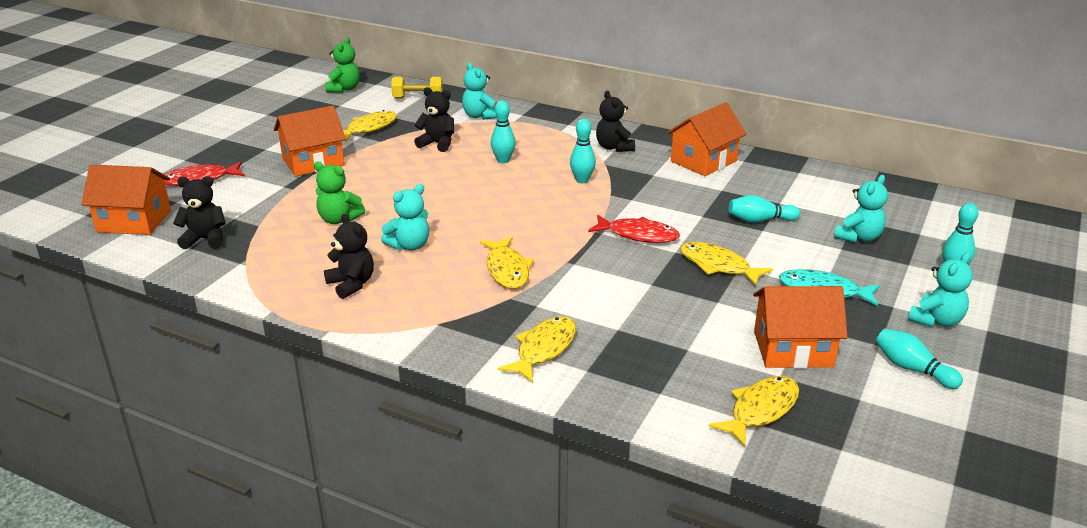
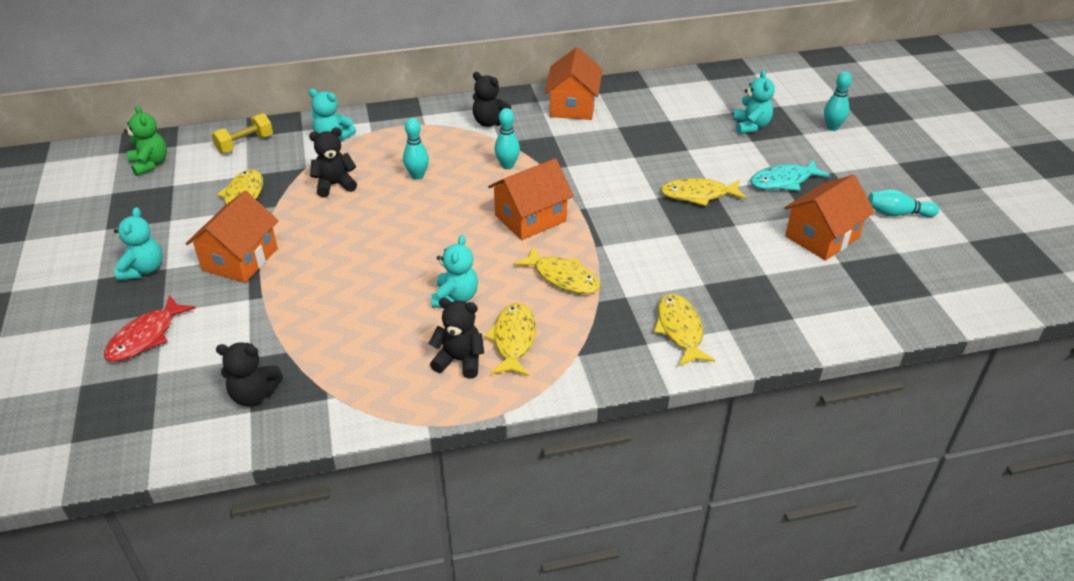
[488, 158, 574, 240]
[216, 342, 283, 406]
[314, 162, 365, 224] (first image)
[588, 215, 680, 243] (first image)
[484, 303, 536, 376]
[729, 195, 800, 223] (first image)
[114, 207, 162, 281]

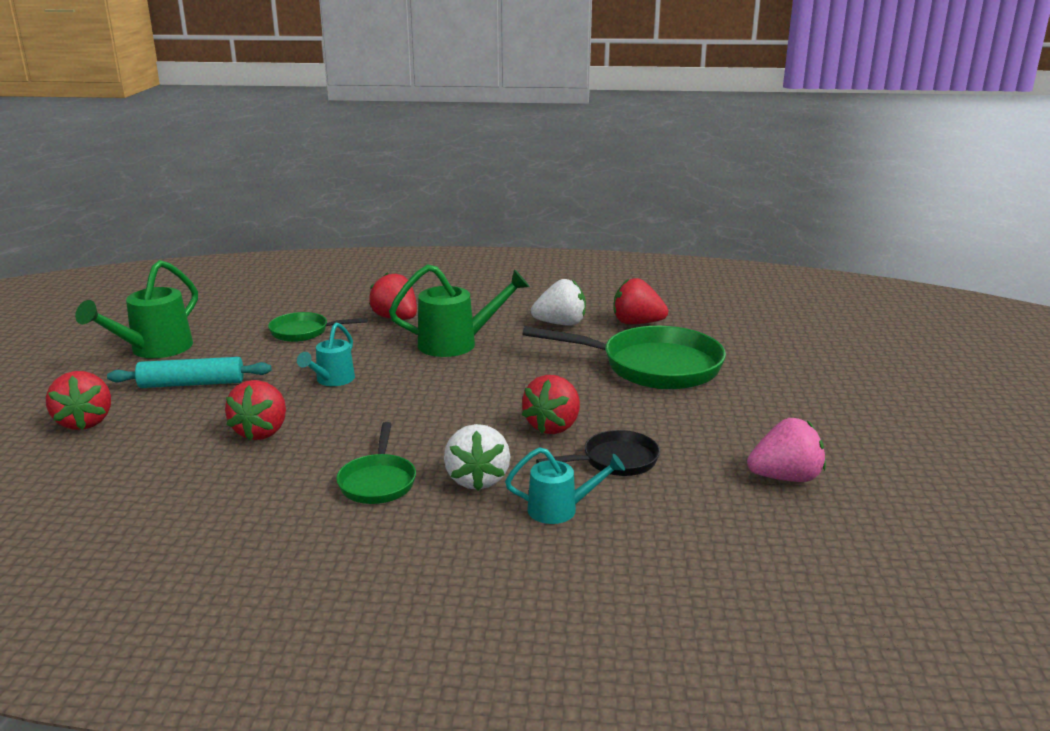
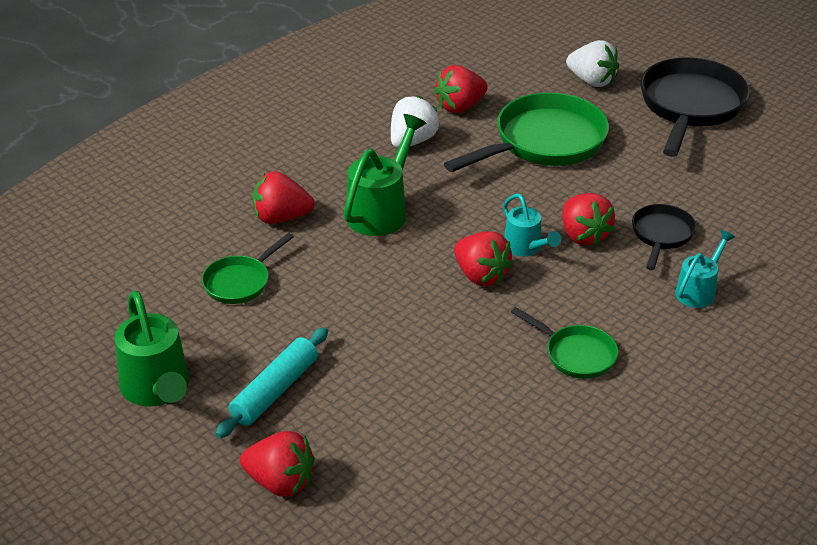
[454, 231, 513, 286]
[503, 194, 561, 256]
[566, 40, 619, 87]
[747, 418, 826, 482] (first image)
[640, 57, 749, 157]

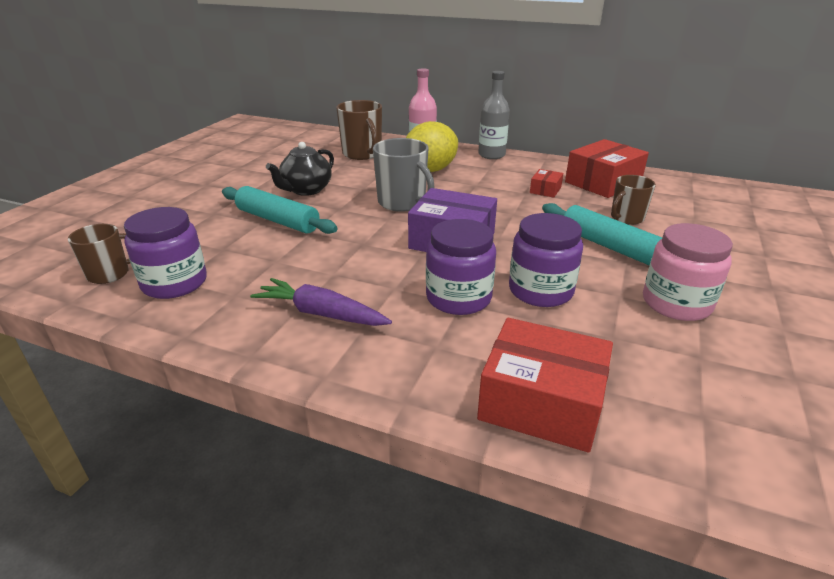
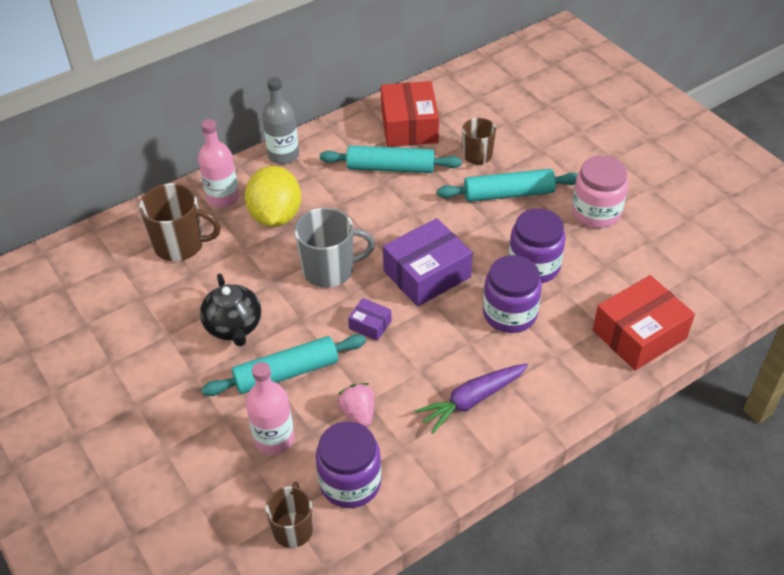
[320, 146, 462, 173]
[246, 362, 294, 455]
[338, 383, 375, 427]
[348, 298, 392, 341]

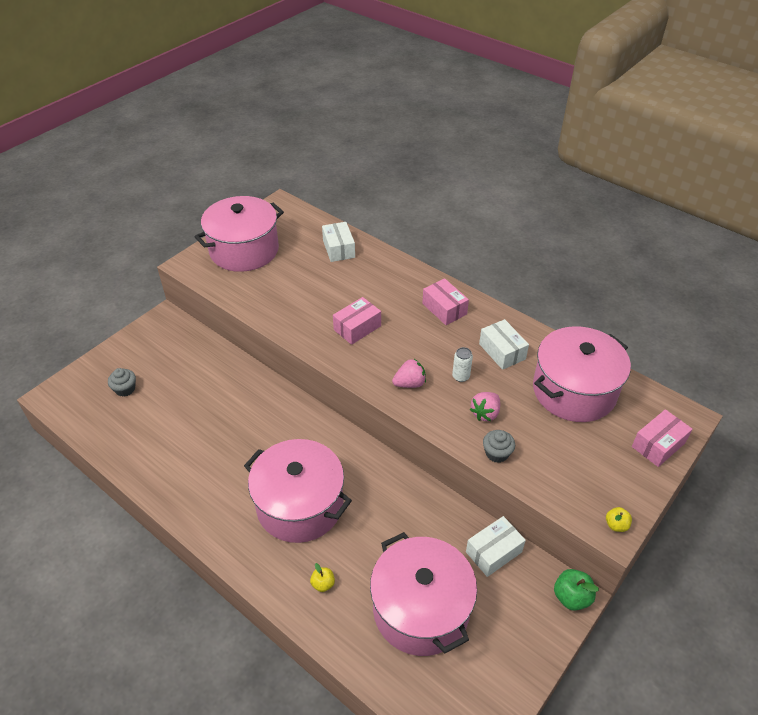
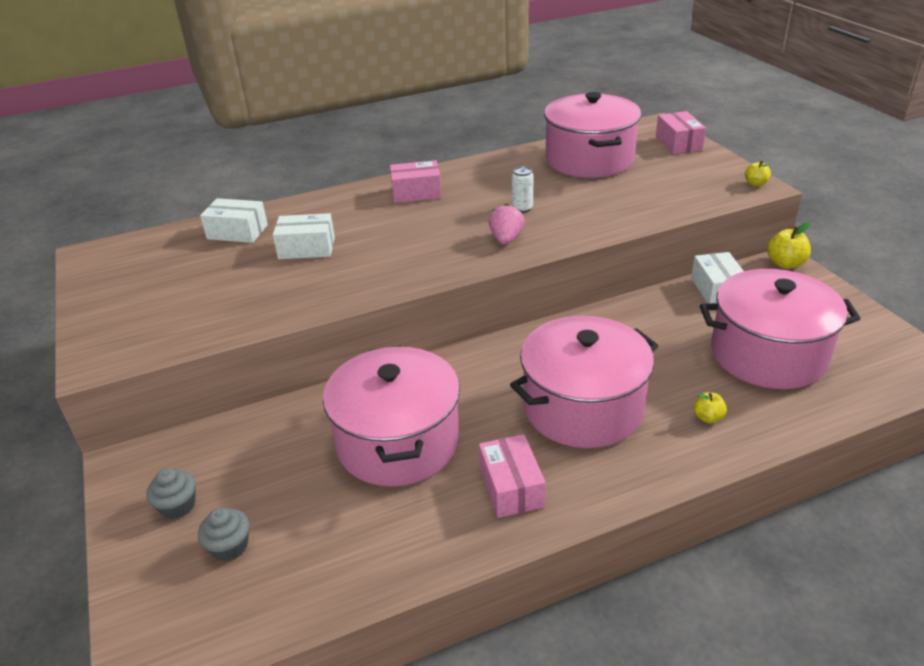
[323, 346, 460, 487]
[479, 434, 546, 518]
[470, 392, 500, 421] (first image)
[273, 213, 335, 259]
[146, 468, 196, 519]
[767, 222, 811, 269]

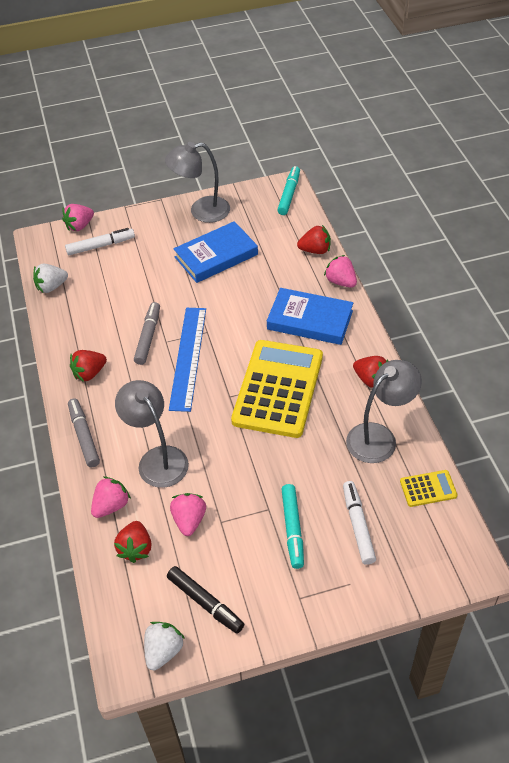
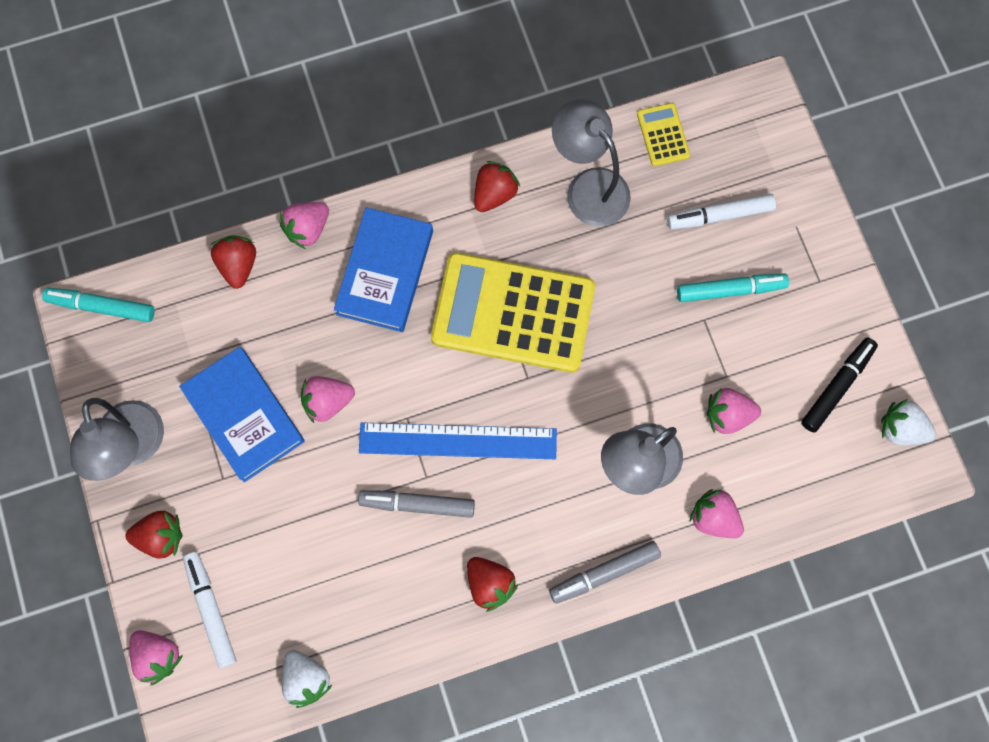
[125, 511, 183, 559]
[301, 376, 355, 423]

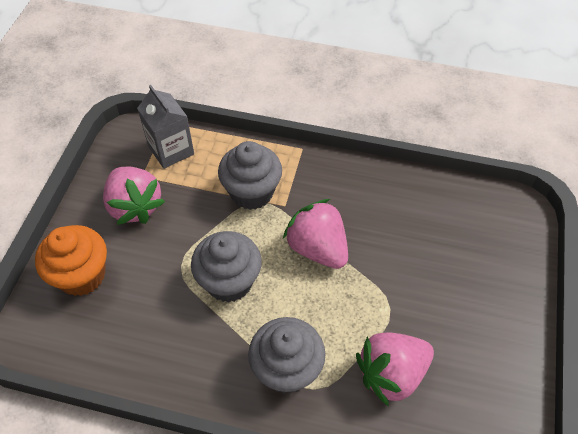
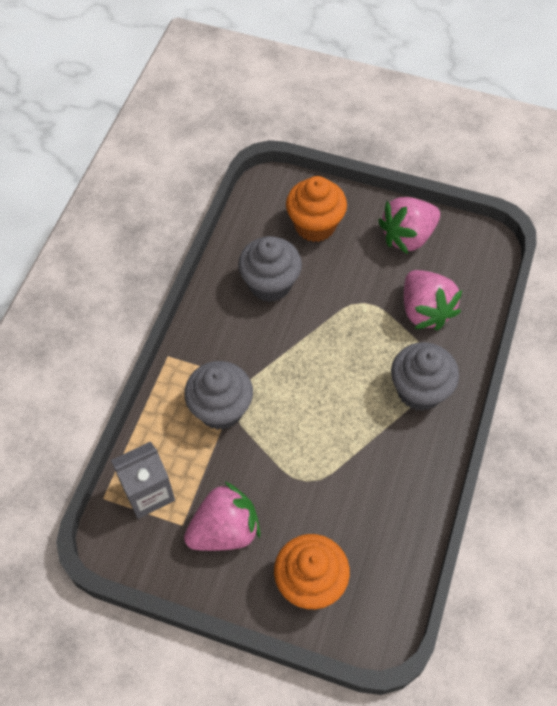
[238, 236, 302, 302]
[378, 197, 440, 254]
[286, 176, 347, 242]

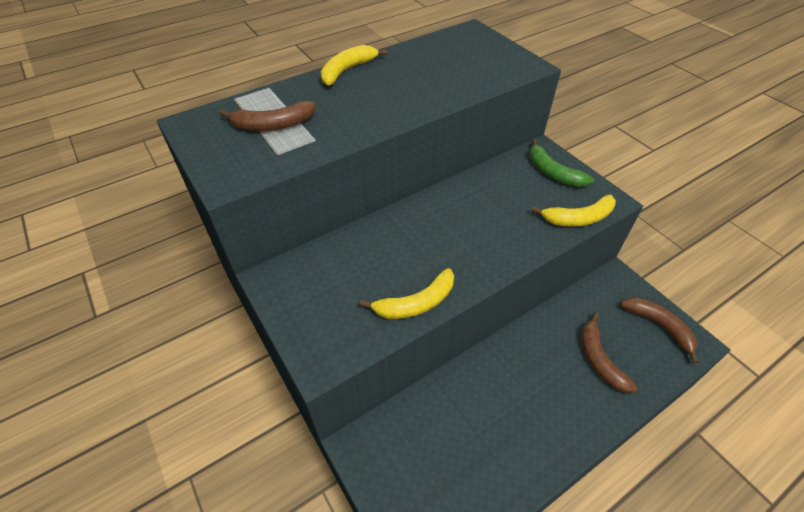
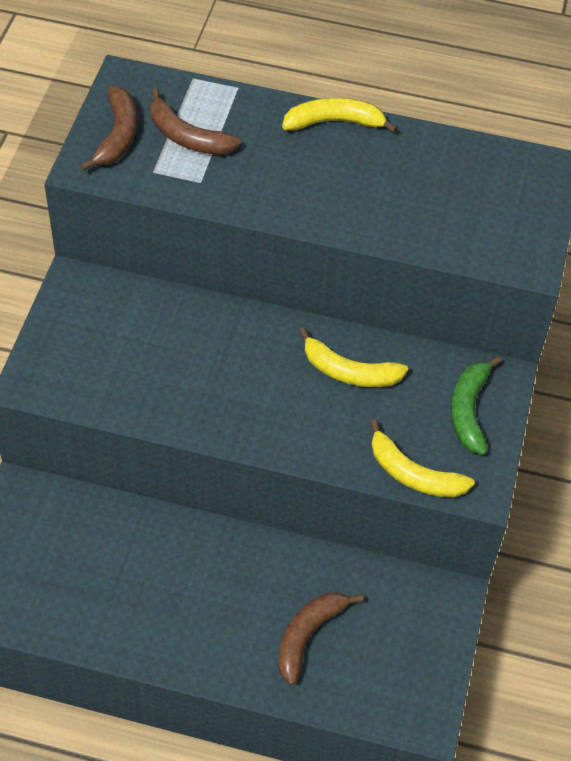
[299, 328, 408, 387]
[80, 86, 137, 171]

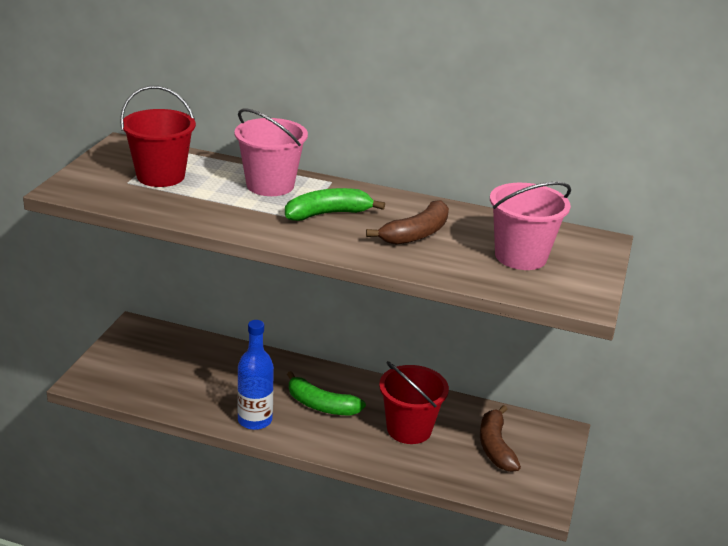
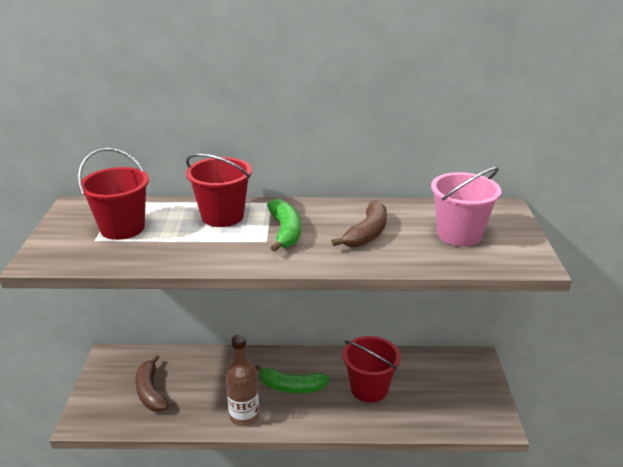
[186, 153, 252, 227]
[226, 335, 259, 426]
[267, 199, 301, 252]
[135, 355, 169, 412]

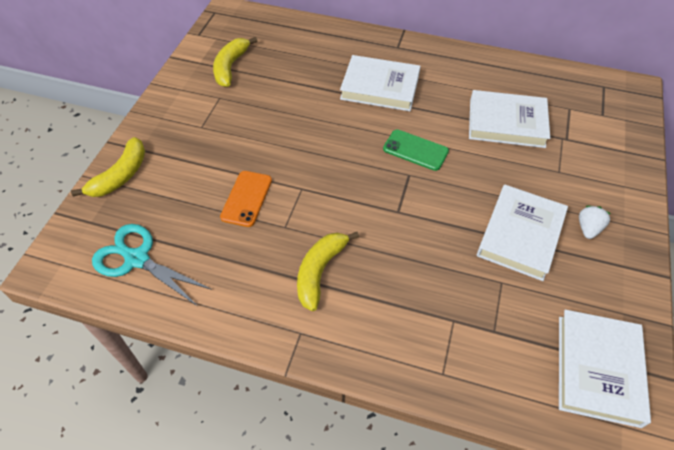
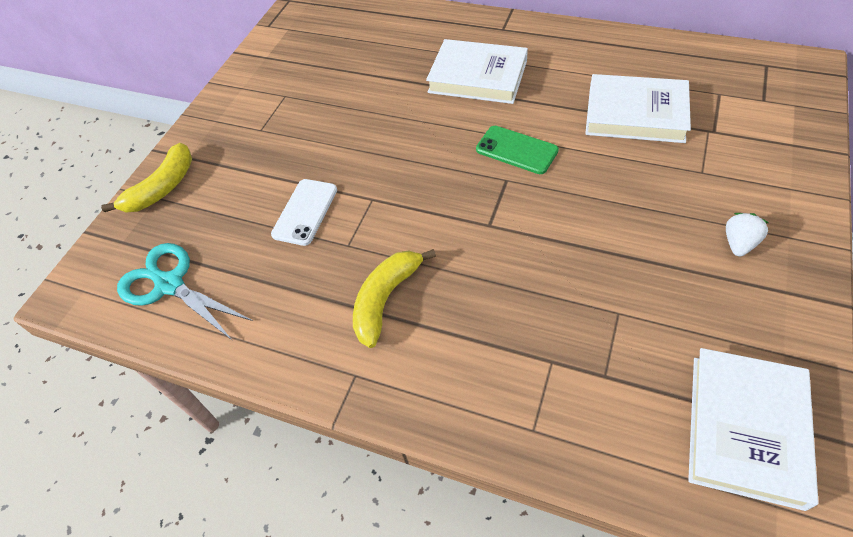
[213, 37, 257, 87] (first image)
[271, 179, 337, 246]
[477, 185, 568, 281] (first image)

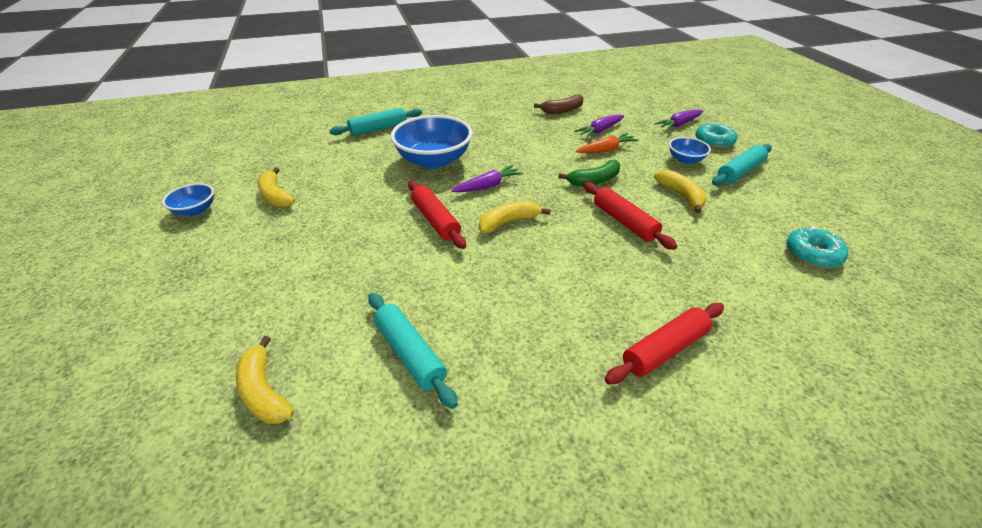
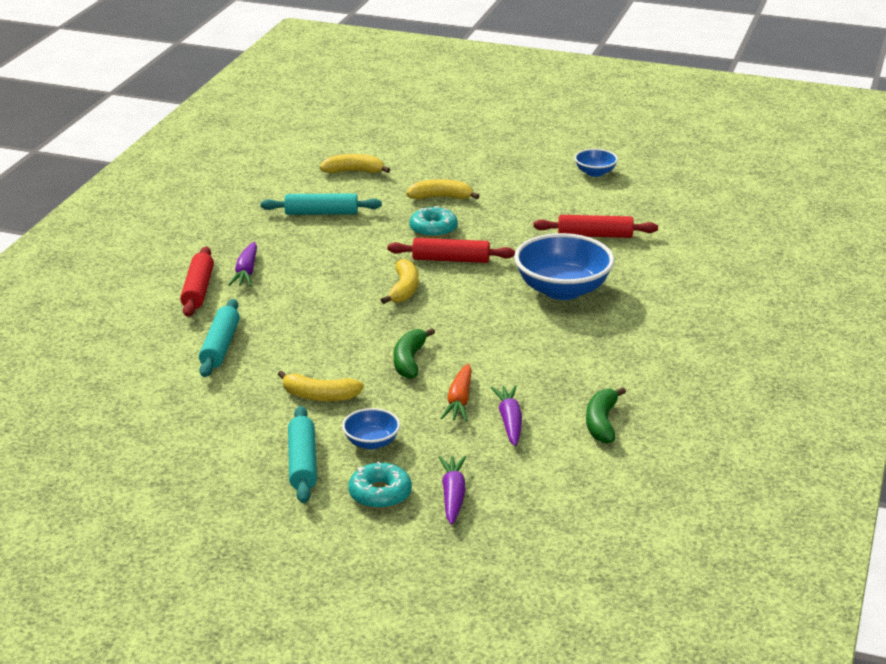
[406, 179, 480, 199]
[199, 299, 240, 377]
[228, 242, 257, 286]
[586, 387, 626, 444]
[533, 215, 658, 238]
[410, 206, 458, 238]

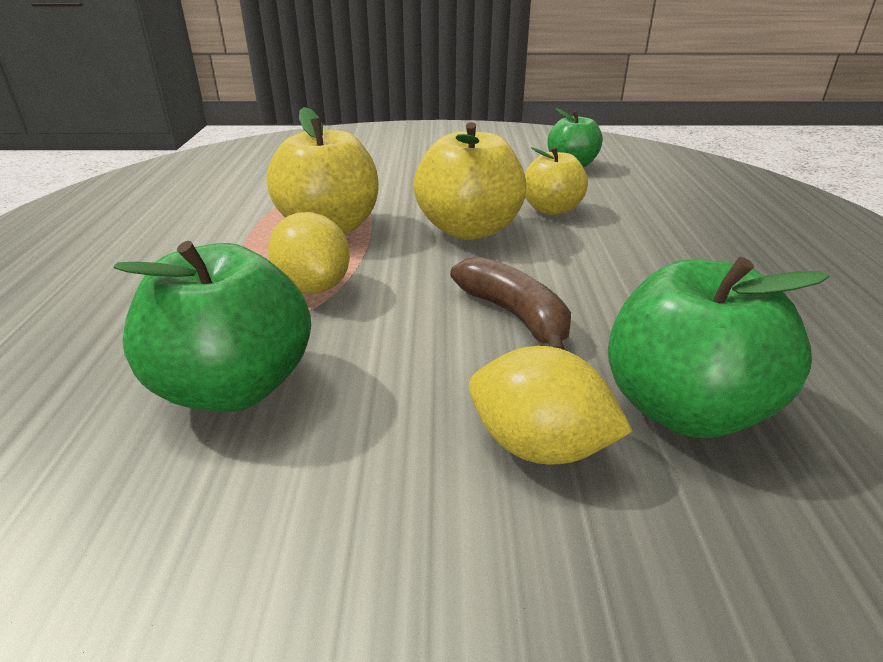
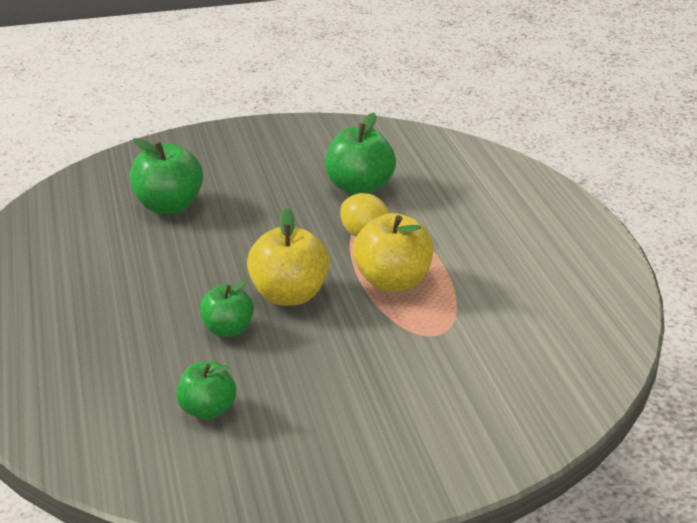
[450, 257, 571, 350] (first image)
[469, 346, 633, 464] (first image)
[199, 280, 254, 337]

